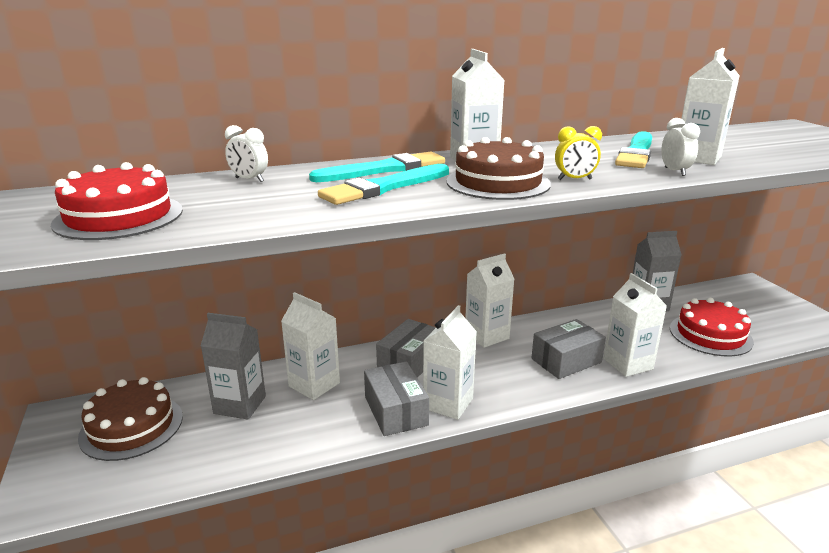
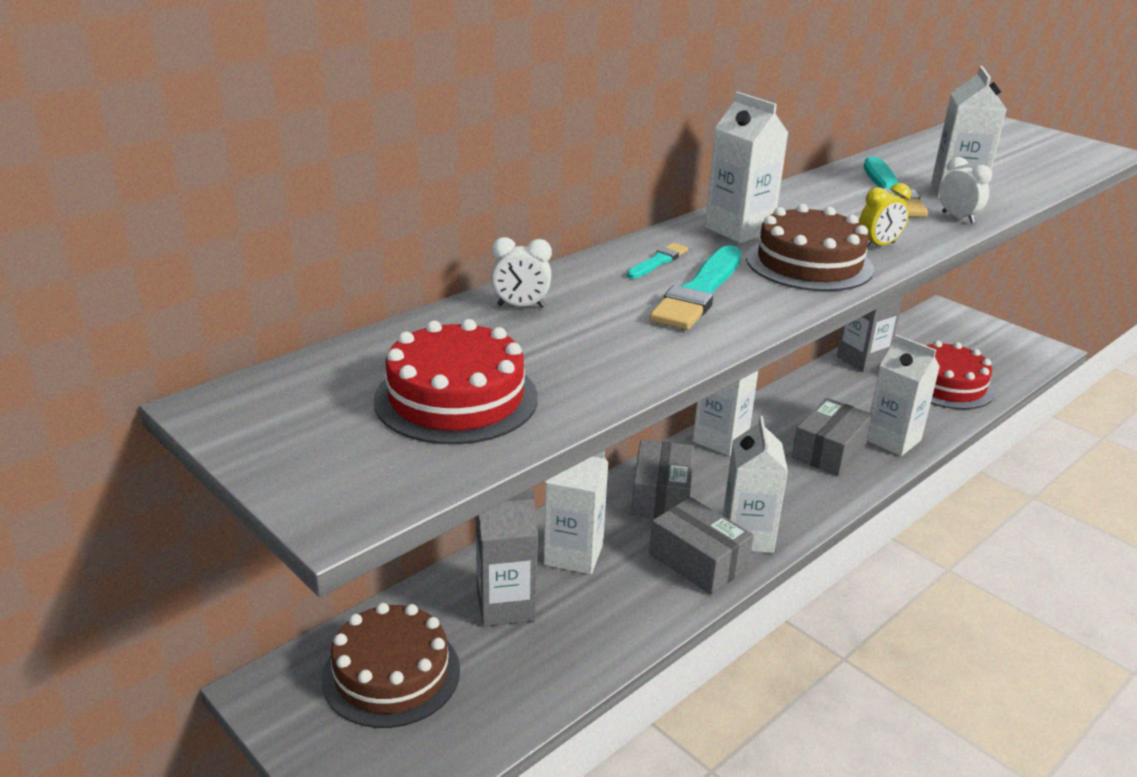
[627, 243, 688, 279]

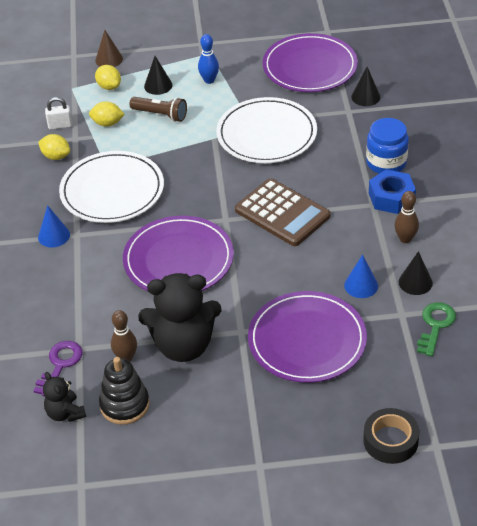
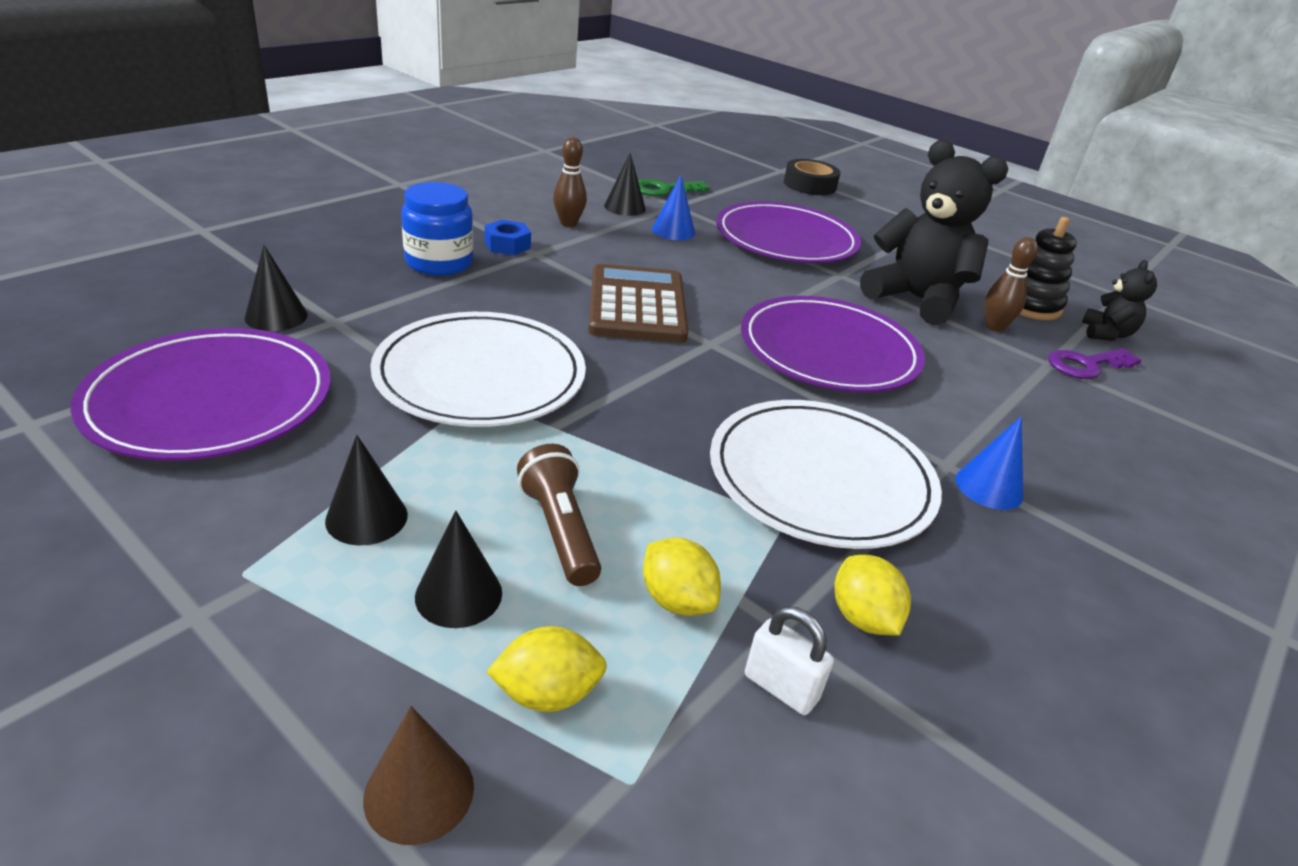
[486, 626, 607, 712]
[325, 435, 408, 545]
[485, 220, 531, 255]

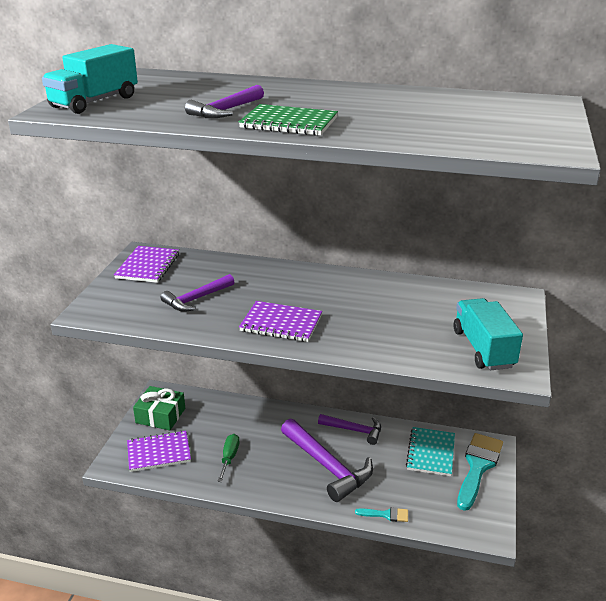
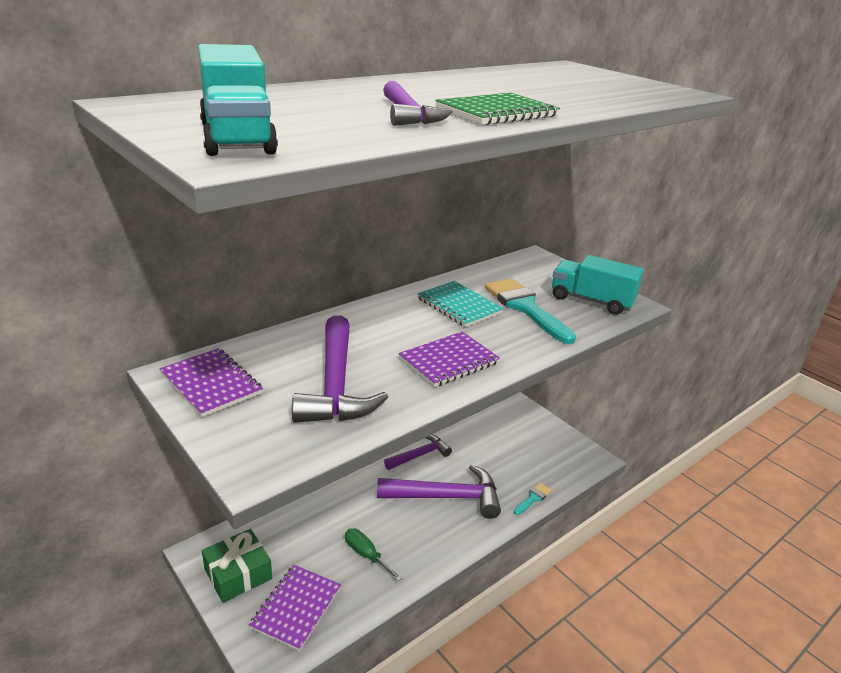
[292, 315, 388, 423]
[417, 281, 504, 327]
[485, 278, 576, 344]

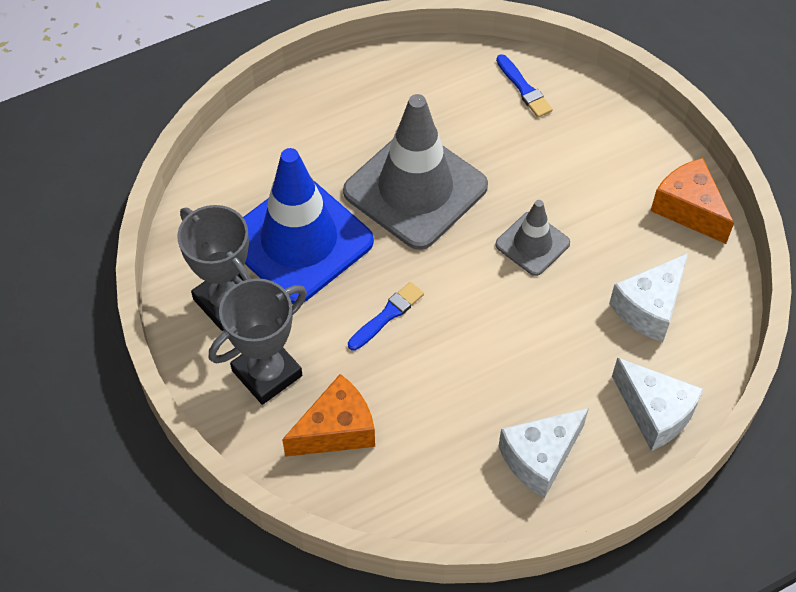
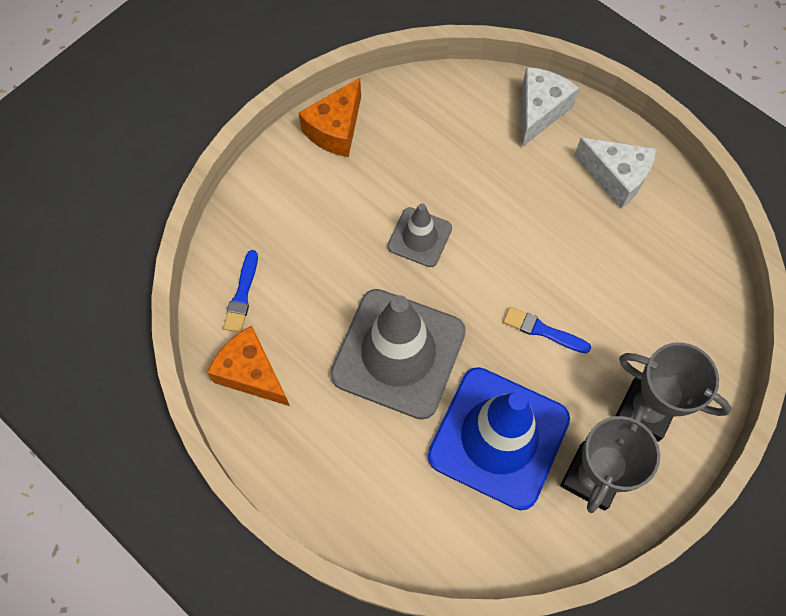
[207, 326, 290, 406]
[223, 250, 258, 332]
[609, 253, 688, 342] (first image)

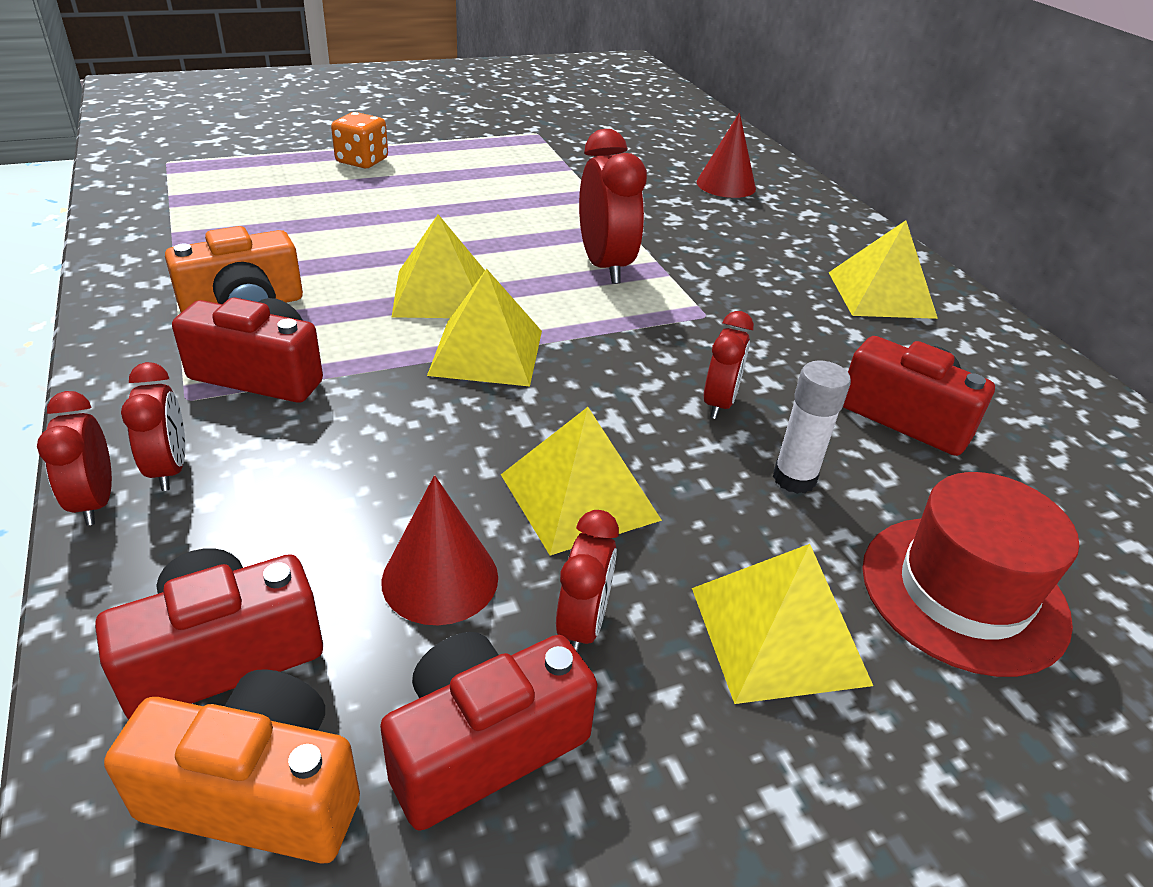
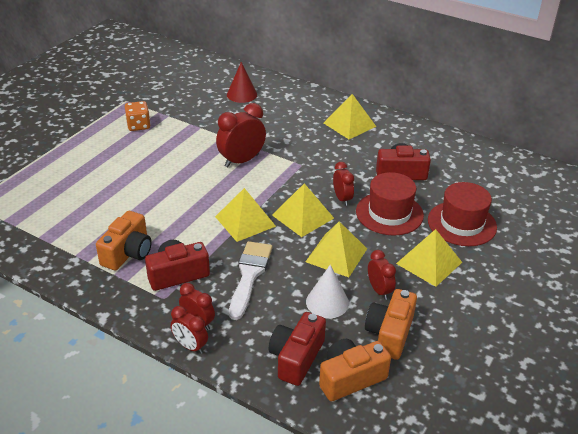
[125, 101, 150, 131]
[365, 289, 417, 360]
[306, 265, 349, 319]
[272, 183, 334, 237]
[216, 103, 266, 168]
[356, 172, 424, 235]
[229, 241, 273, 320]

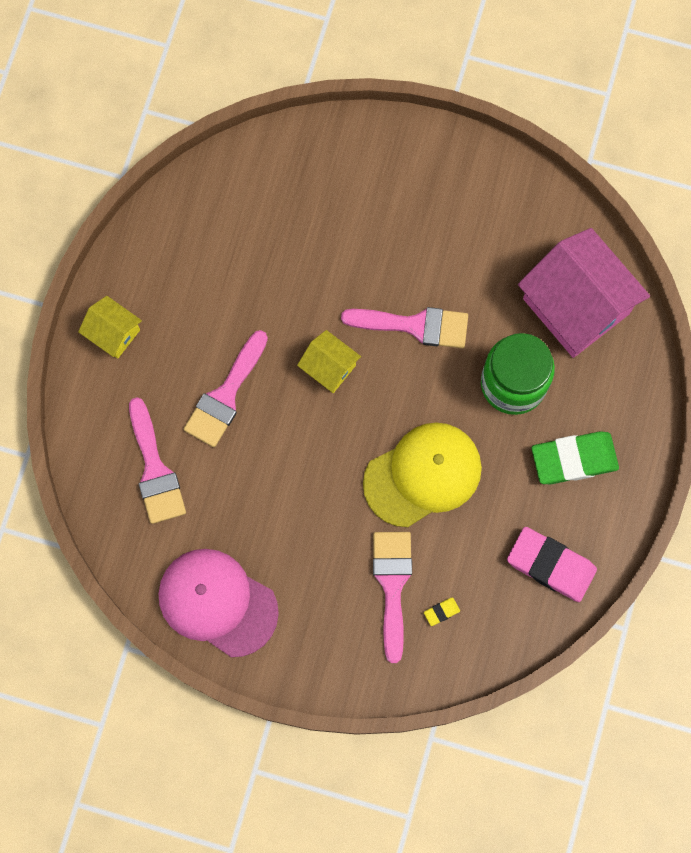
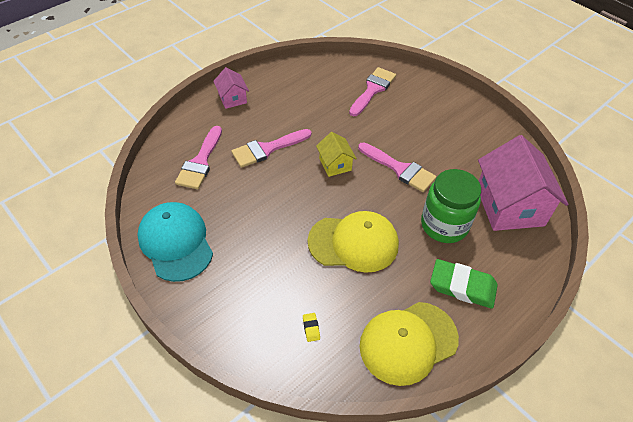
[213, 67, 249, 109]
[137, 202, 213, 282]
[349, 67, 396, 116]
[303, 313, 320, 342]
[359, 302, 459, 386]

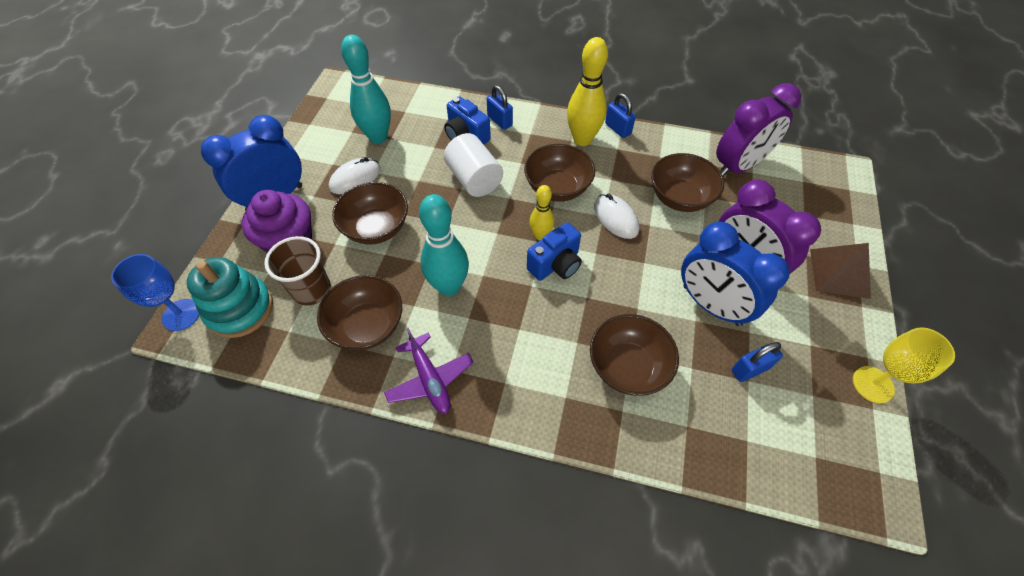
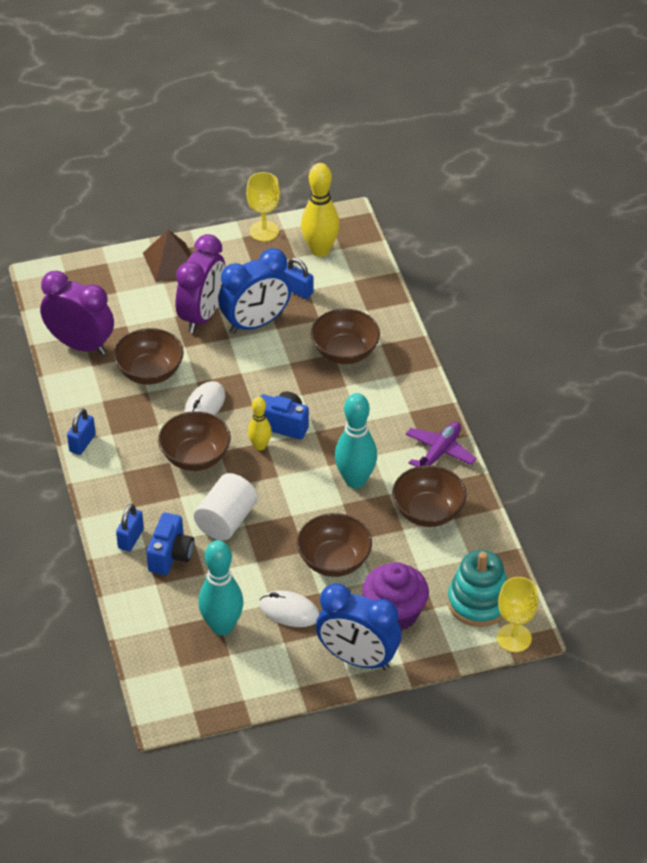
[497, 577, 538, 652]
[264, 236, 331, 305] (first image)
[301, 163, 340, 257]
[218, 248, 292, 334]

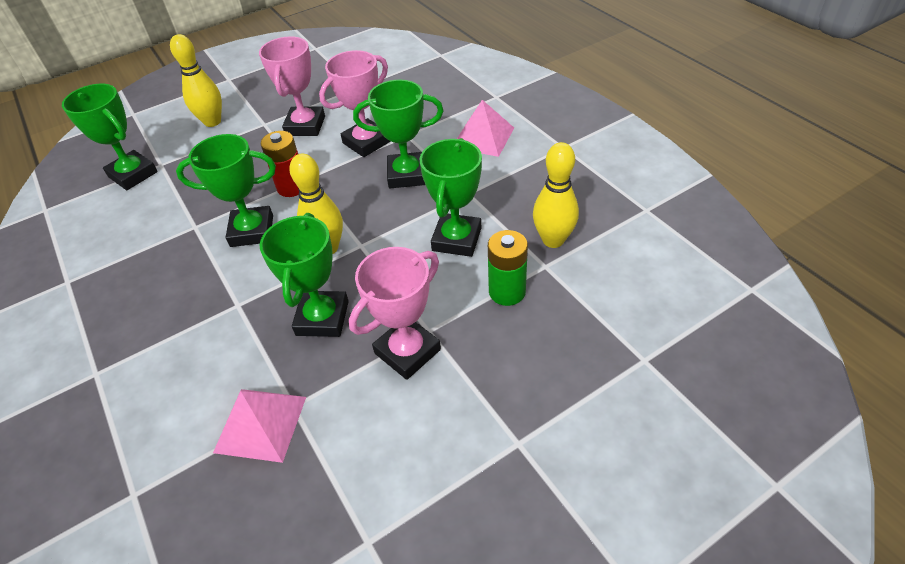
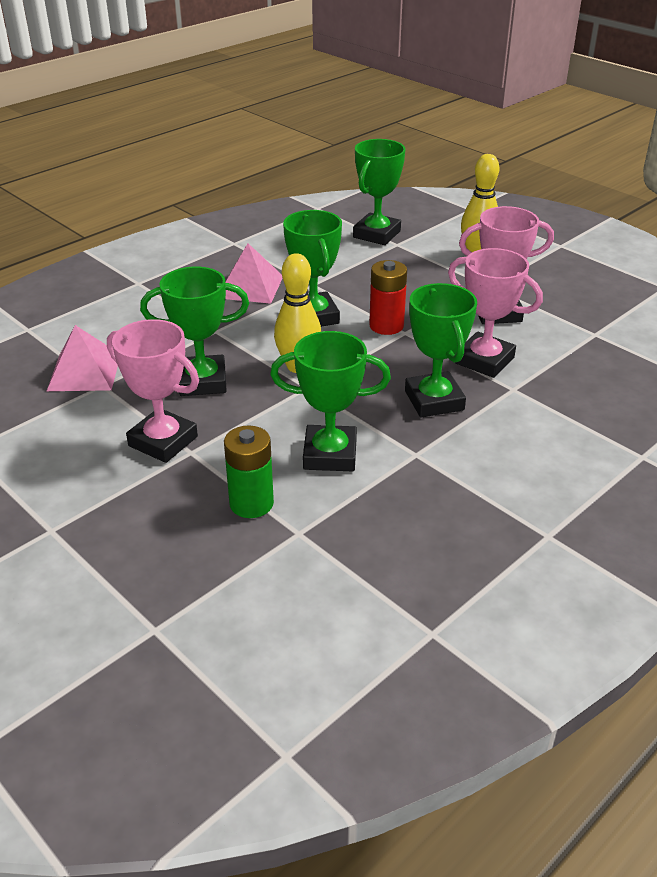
[225, 243, 282, 304]
[533, 142, 579, 248] (first image)

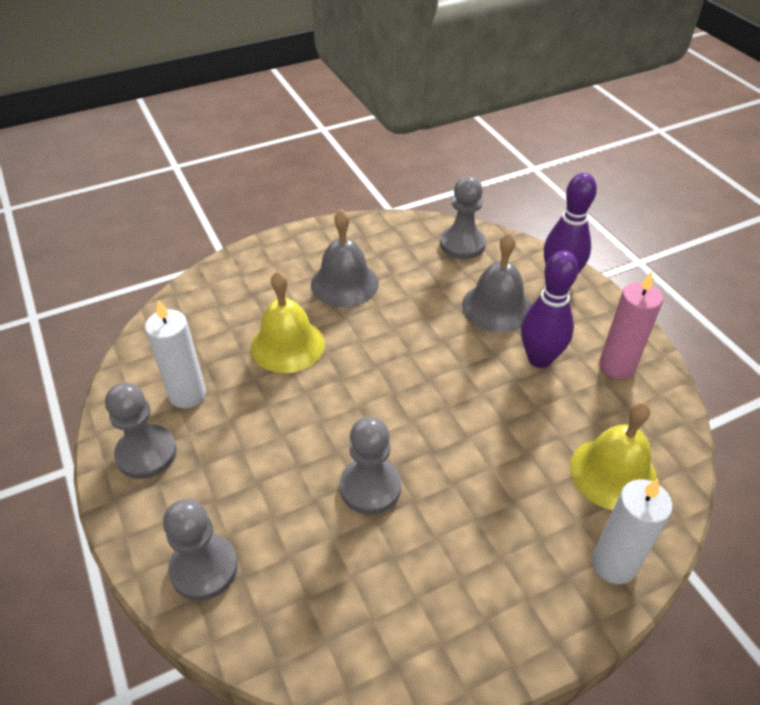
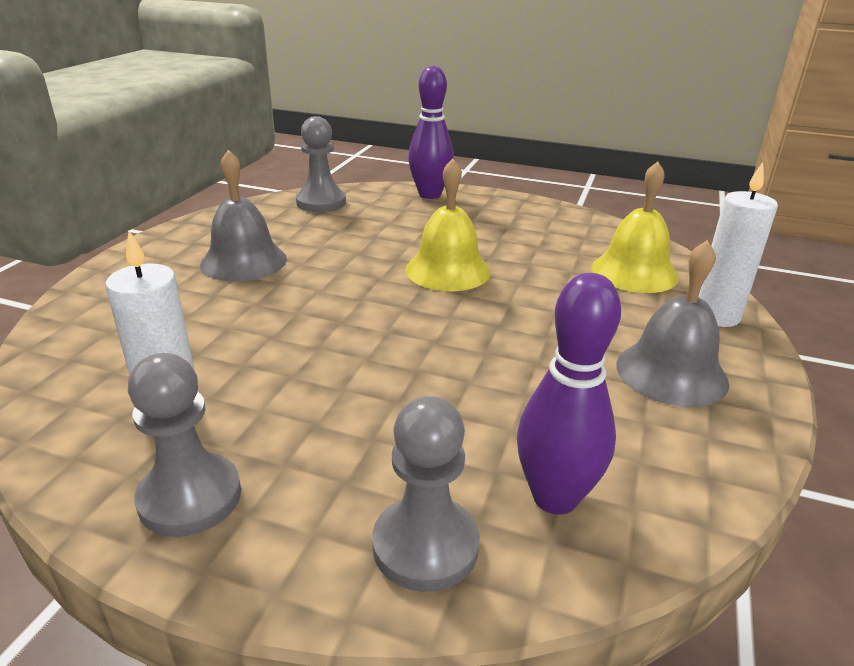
[406, 159, 491, 291]
[340, 417, 401, 515] (first image)
[616, 240, 729, 407]
[517, 273, 621, 515]
[599, 271, 663, 379] (first image)

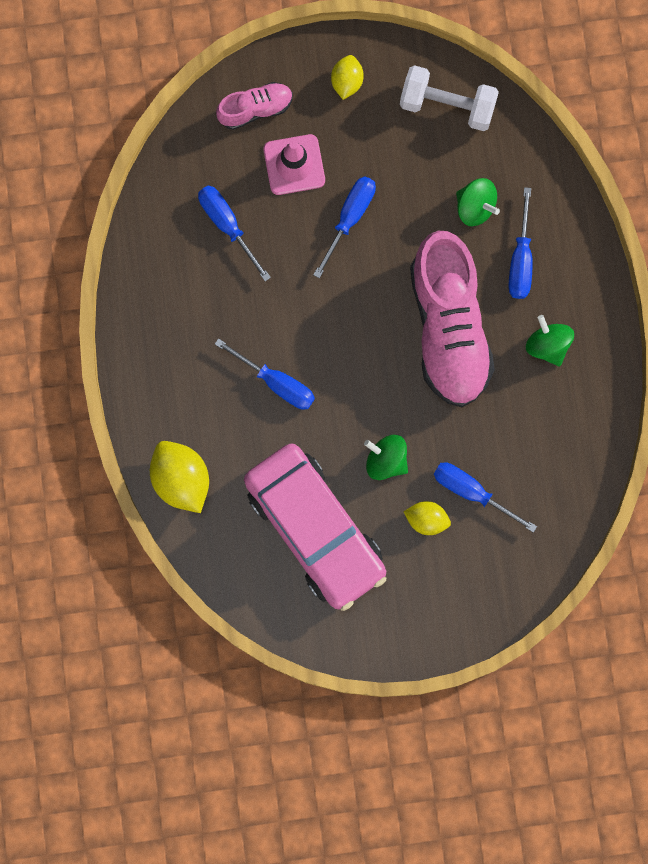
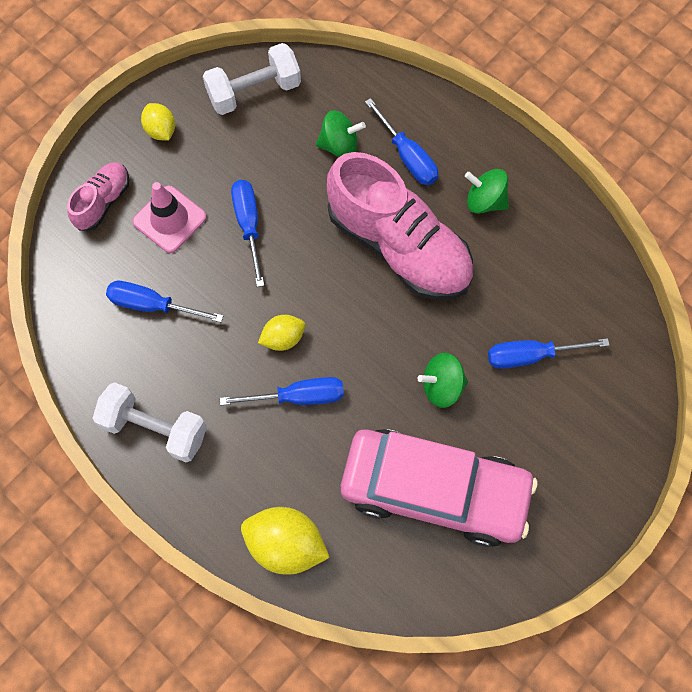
[258, 315, 305, 351]
[93, 382, 207, 462]

